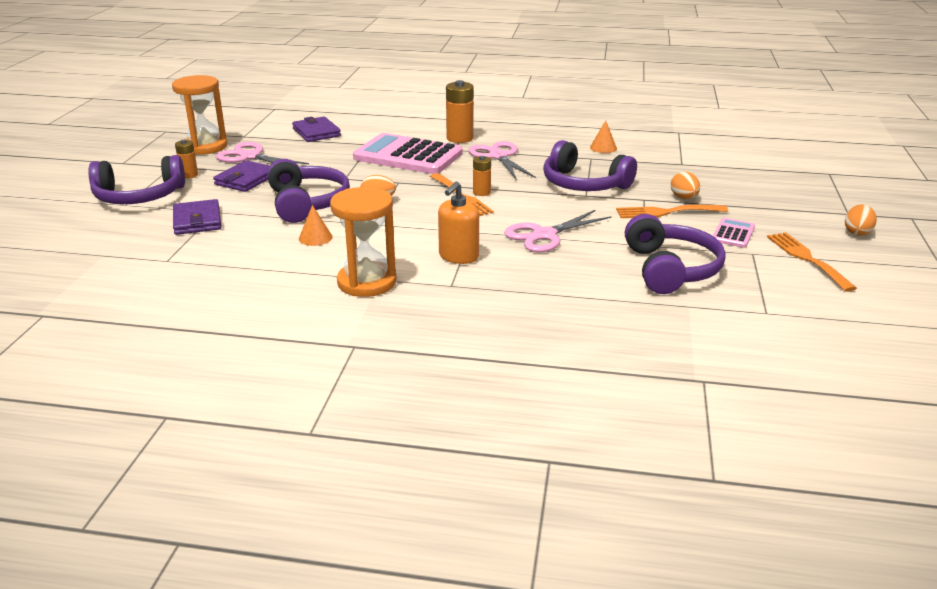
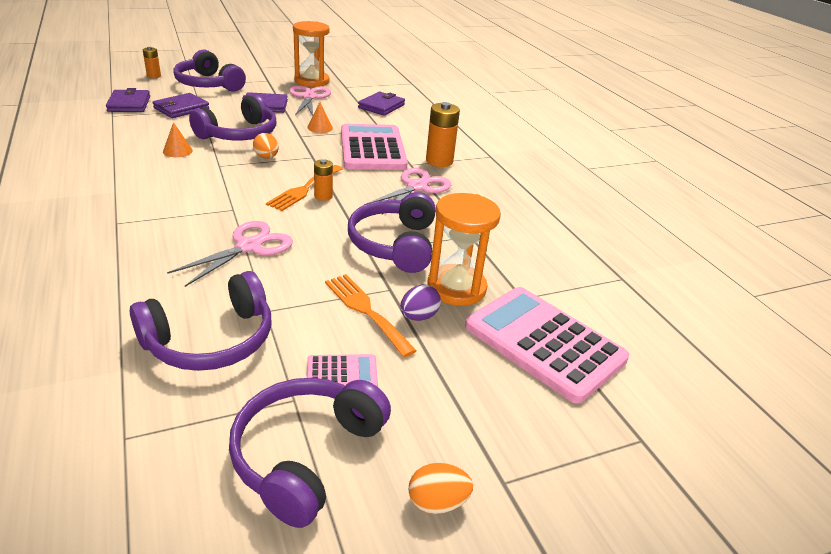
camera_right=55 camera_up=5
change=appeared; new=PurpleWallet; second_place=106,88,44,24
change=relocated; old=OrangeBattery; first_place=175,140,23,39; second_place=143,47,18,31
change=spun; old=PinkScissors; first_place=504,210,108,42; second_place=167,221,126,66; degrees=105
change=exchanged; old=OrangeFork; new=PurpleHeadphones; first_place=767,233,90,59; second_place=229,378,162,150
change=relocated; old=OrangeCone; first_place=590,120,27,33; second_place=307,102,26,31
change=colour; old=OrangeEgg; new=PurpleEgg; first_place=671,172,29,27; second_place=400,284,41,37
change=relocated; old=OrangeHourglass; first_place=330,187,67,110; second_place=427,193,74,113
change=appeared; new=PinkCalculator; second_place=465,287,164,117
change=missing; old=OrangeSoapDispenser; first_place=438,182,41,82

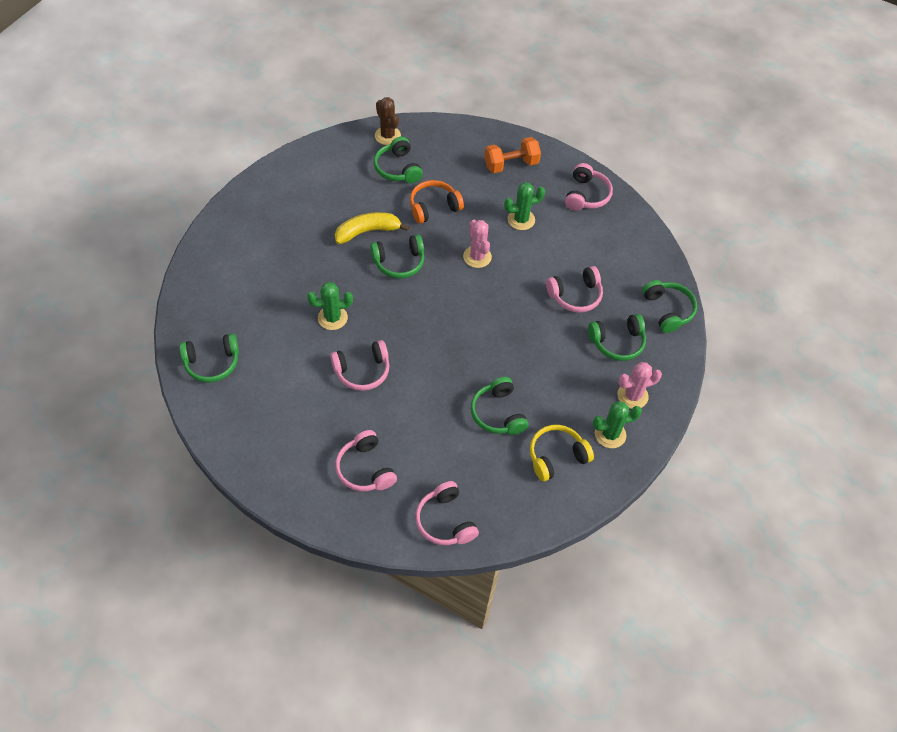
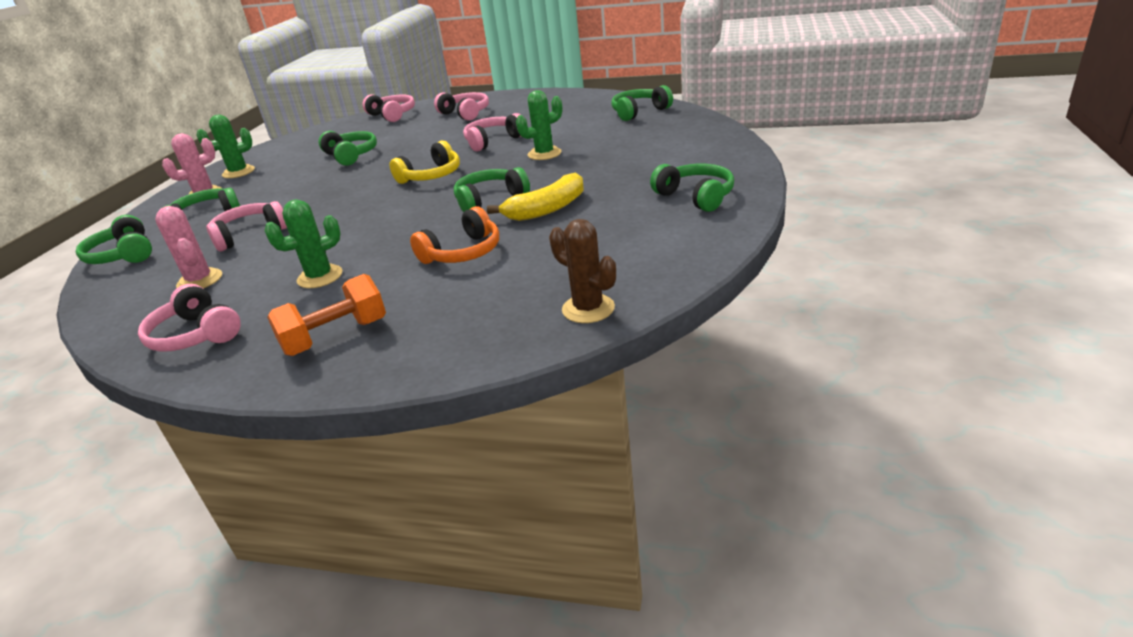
camera_right=170 camera_up=-25
change=spun; old=PinkHeadphones; first_place=565,163,48,48; second_place=138,284,103,68; degrees=-45
change=relocated; old=PinkCactus; first_place=463,220,29,48; second_place=155,206,67,82
change=relocated; old=YellowHeadphones; first_place=530,425,64,56; second_place=390,141,70,43
change=relocated; old=GreenHeadphones; first_place=374,137,49,46; second_place=650,164,84,48

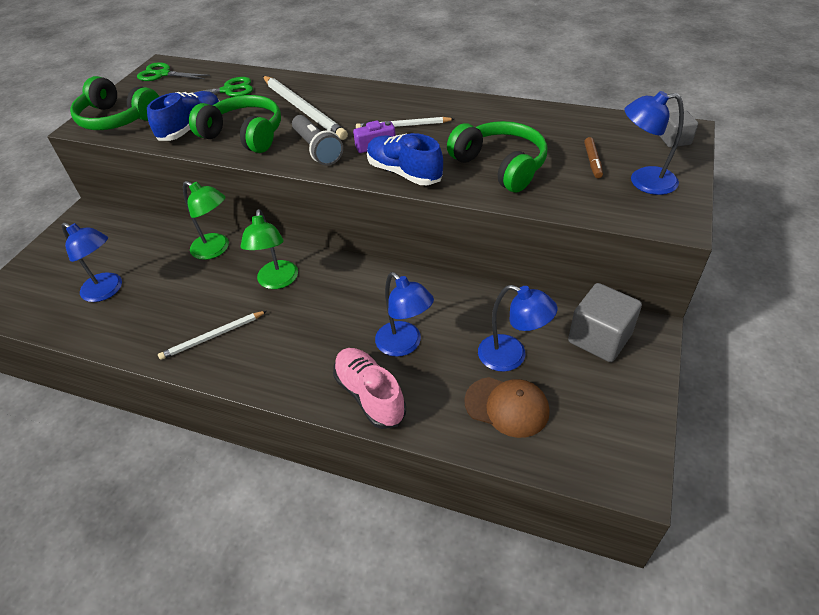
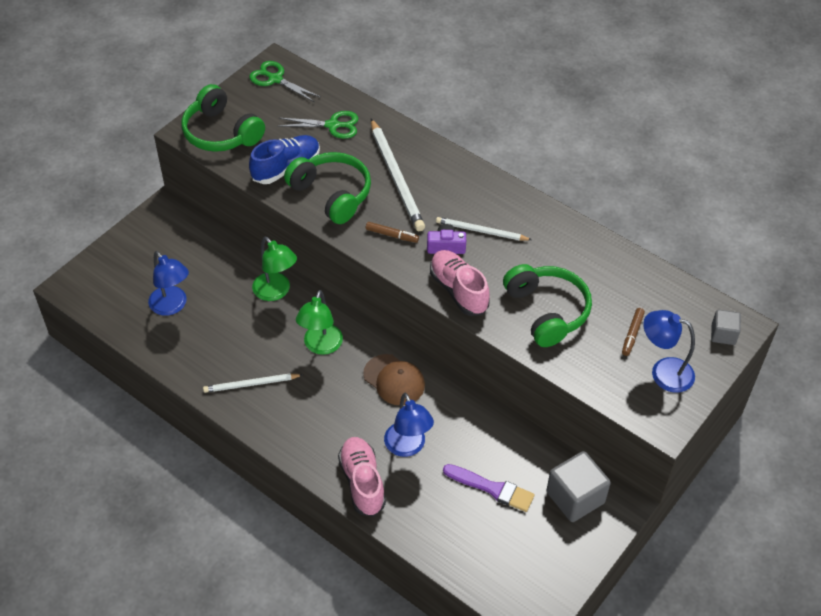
camera_right=15 camera_up=5
change=relocated; old=BrownCap; first_place=464,377,86,61; second_place=363,354,62,51
change=exchanged; old=GreyFlashlight; new=BrownMarker; first_place=292,115,51,51; second_place=366,222,53,21
change=colour; old=BlueShoe; new=PinkShoe; first_place=367,133,76,52; second_place=430,250,60,66
change=exchanged; old=BlueLamp; new=PurpleBrush; first_place=478,285,79,87; second_place=443,464,92,48

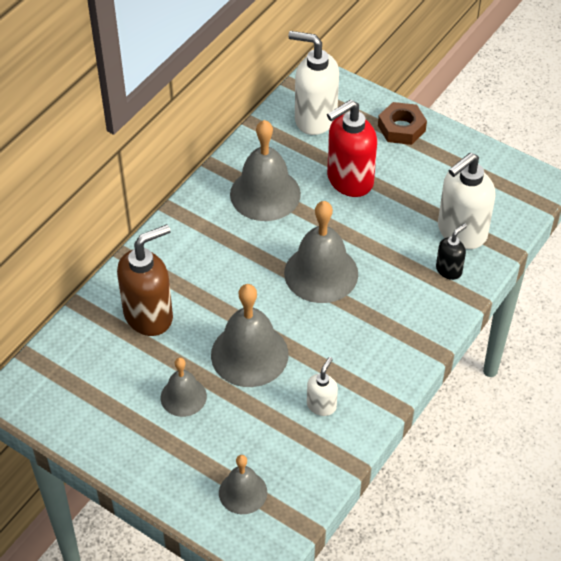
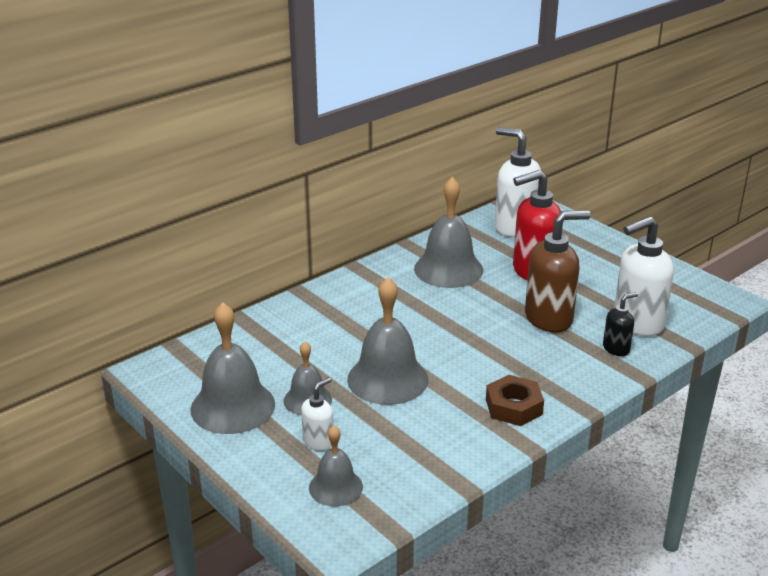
camera_right=15 camera_up=-20
change=relocated; old=GreyBell; first_place=284,201,74,102; second_place=191,302,84,132
change=relocated; old=WhiteSoapDispenser; first_place=307,357,31,59; second_place=301,377,32,74
change=relocated; old=BrownNut; first_place=378,102,49,43; second_place=486,375,58,51
change=relocated; old=BrownSoapDispenser; first_place=117,224,56,112; second_place=525,210,66,122

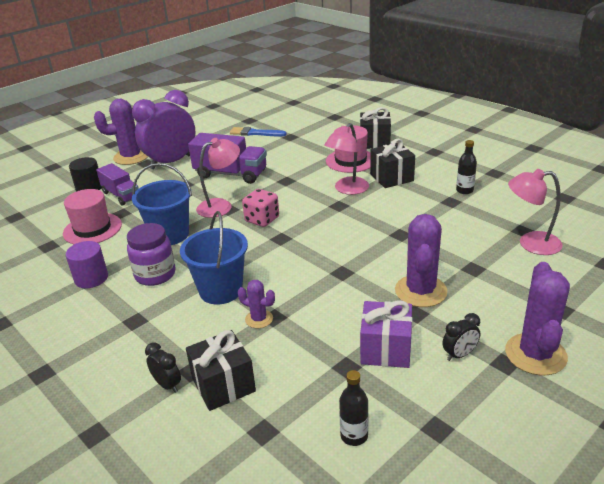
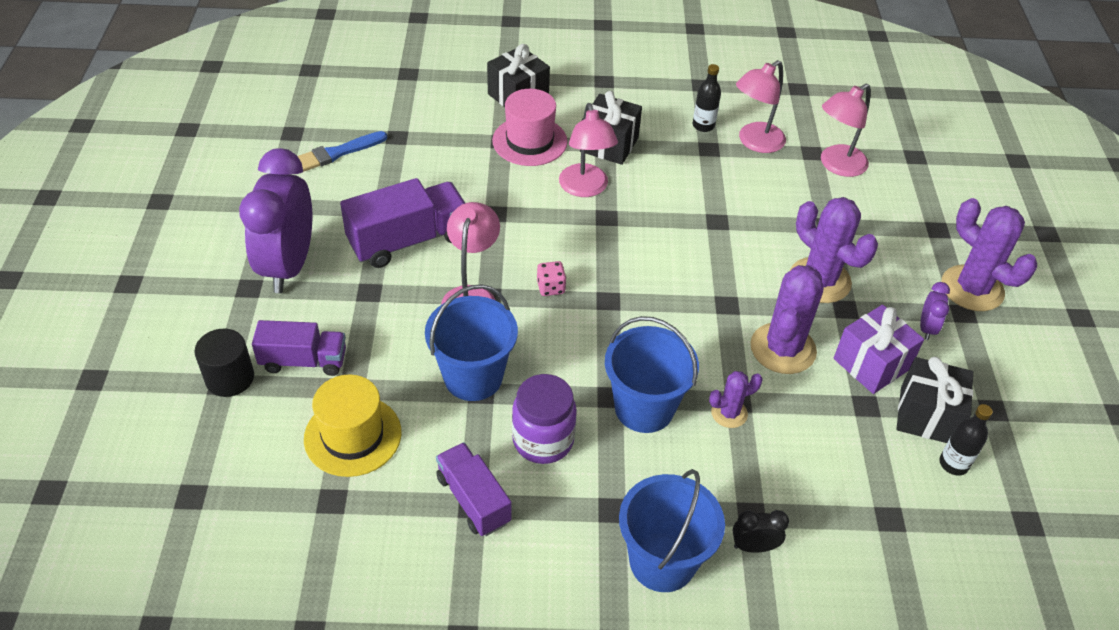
camera_right=-50 camera_up=15
change=colour; old=PinkHat; new=YellowHat; first_place=63,189,59,55; second_place=304,374,97,103
change=exchanged; old=PurpleCylinder; new=PurpleTruck; first_place=66,241,42,47; second_place=436,442,75,94
change=size; old=PinkDice; first_place=242,189,37,38; second_place=537,261,29,35; factor=0.63
change=appeared; new=BlueBucket; second_place=619,469,106,123
change=appeared; new=PinkLamp; second_place=736,60,50,93
change=relocated; old=PurpleCactus; first_place=94,99,54,66; second_place=750,265,73,109
change=relocated; old=BlackGift; first_place=186,330,70,81; second_place=896,357,77,86
change=colour; old=BlackClock; new=PurpleClock; first_place=442,313,38,48; second_place=920,282,30,58

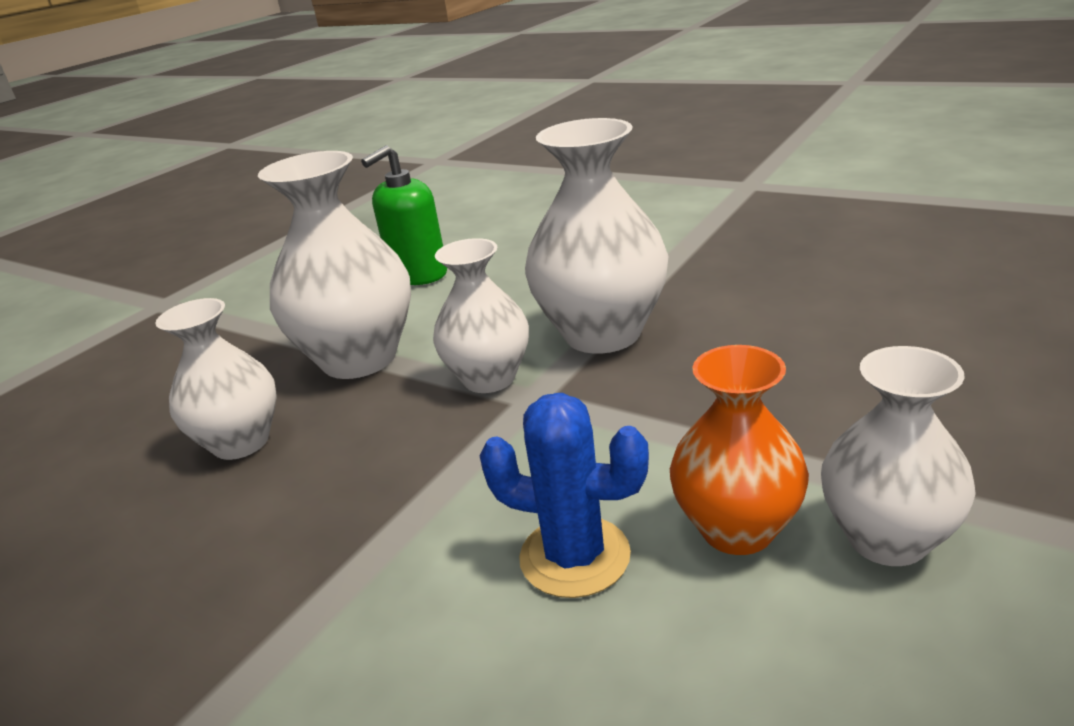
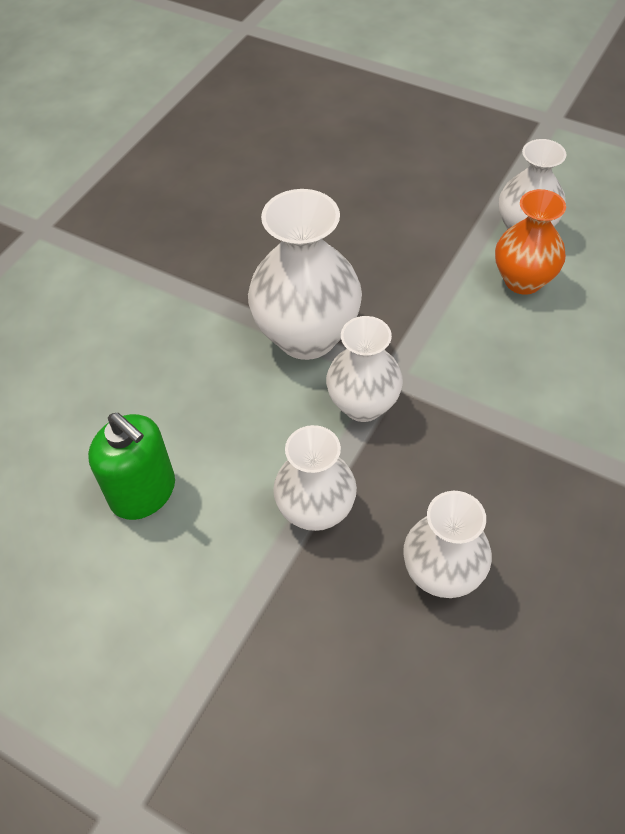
camera_right=-95 camera_up=25
change=size; old=WhiteVase; first_place=258,151,153,228; second_place=273,425,84,106; factor=0.65
change=missing; old=BlueCactus; first_place=480,393,169,205

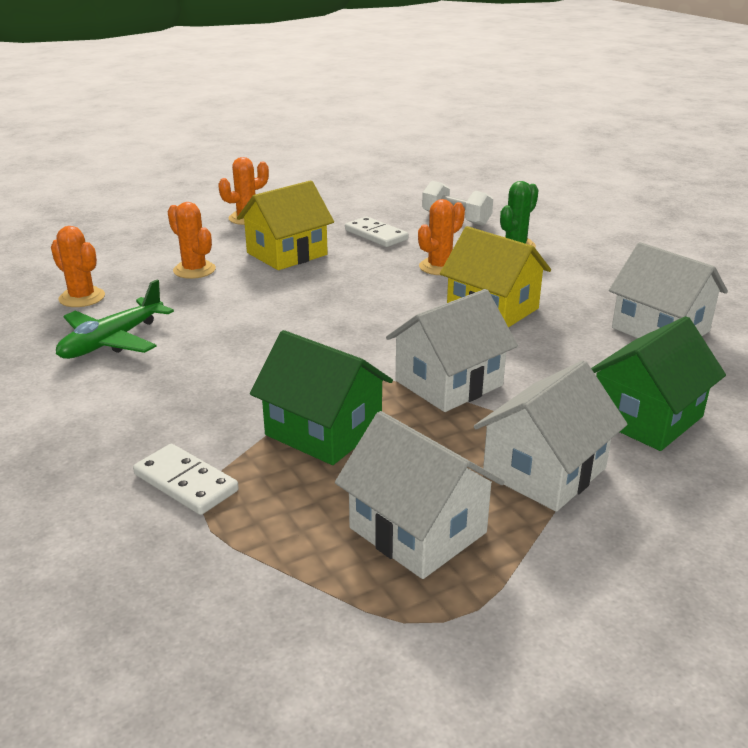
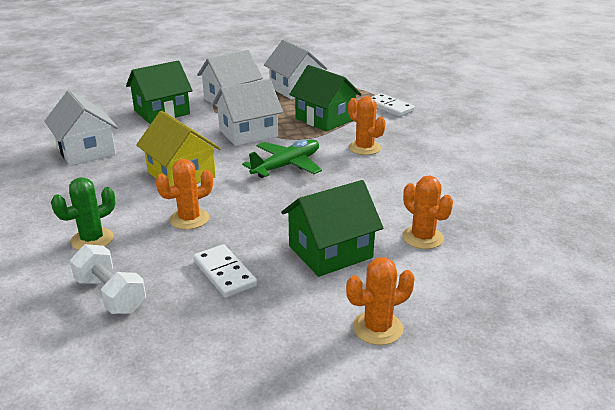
camera_right=-170 camera_up=0
change=relocated; old=GreenPlane; first_place=56,280,118,79; second_place=242,139,80,39
change=colour; old=YellowHouse; new=GreenHouse; first_place=237,180,97,90; second_place=281,180,102,97
change=relocated; old=OrangeCactus; first_place=51,226,54,81; second_place=348,96,38,59

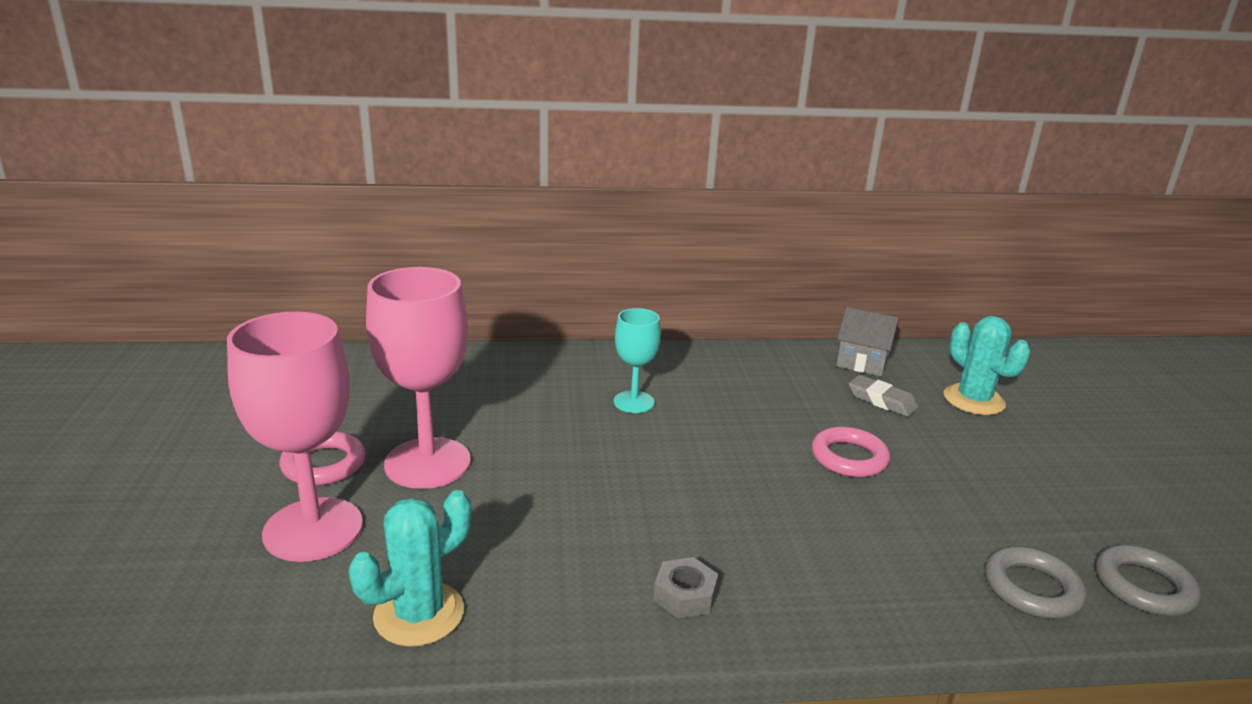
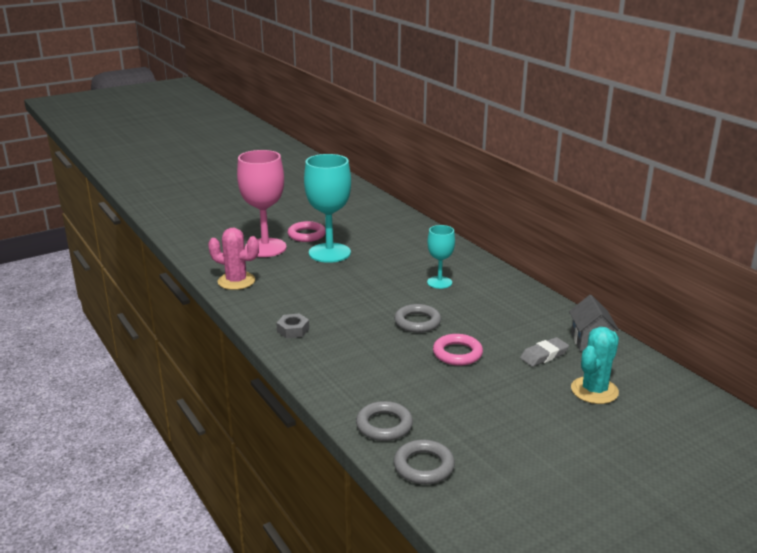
camera_right=65 camera_up=0
change=colour; old=TurquoiseCactus; new=PinkCactus; first_place=349,490,122,157; second_place=208,228,51,62
change=colour; old=PinkGoblet; new=TurquoiseGoblet; first_place=366,267,105,222; second_place=304,154,47,109
change=appeared; new=GreyRing; second_place=394,304,47,29
change=spun; old=GreyEraser; first_place=849,375,69,42; second_place=520,337,49,30; degrees=45

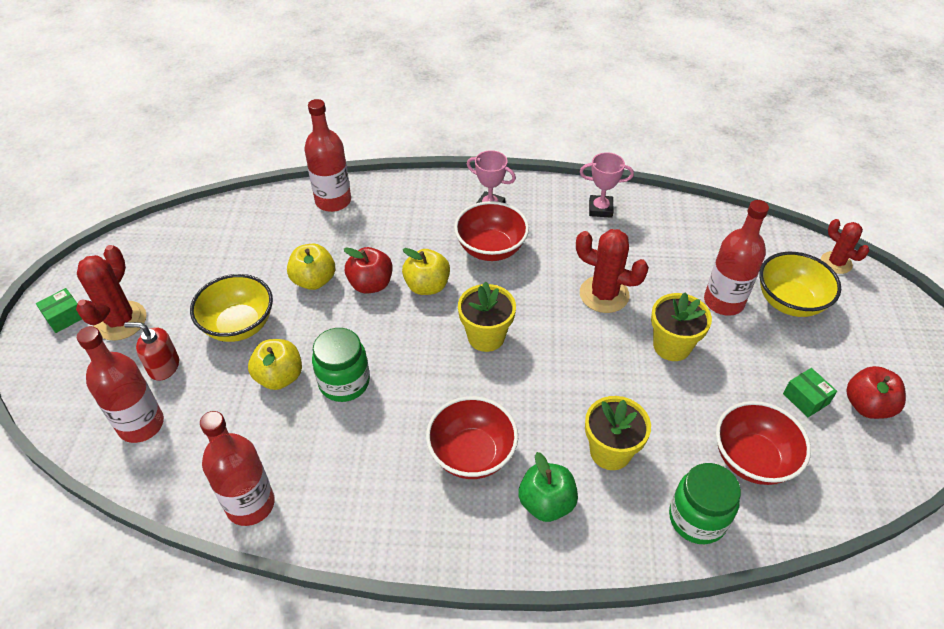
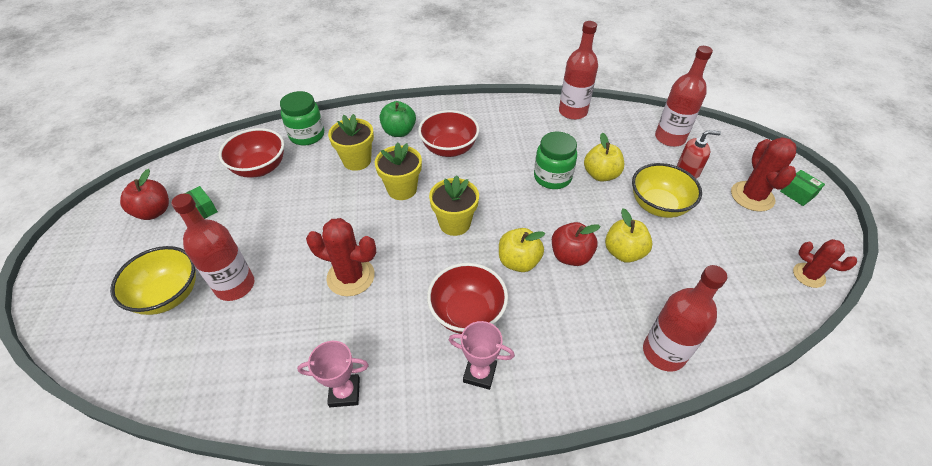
camera_right=170 camera_up=0
change=relocated; old=YellowFlowerPot; first_place=651,292,61,69; second_place=375,142,47,58
change=spun; old=GreenBox; first_place=36,288,46,45; second_place=780,170,45,36; degrees=-75
change=relocated; old=RedCactus; first_place=821,219,48,55; second_place=793,239,64,49

